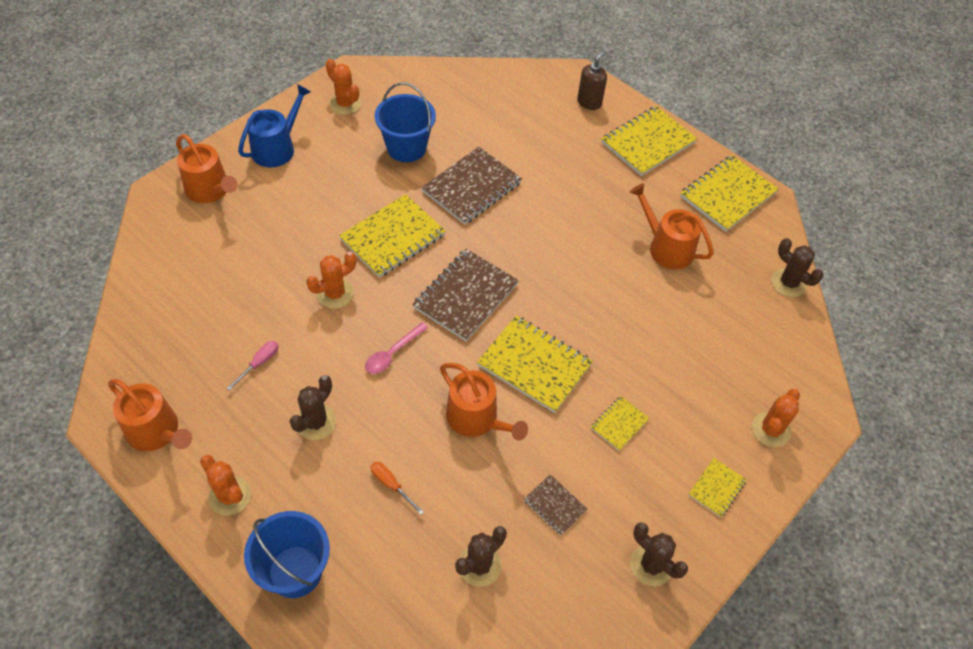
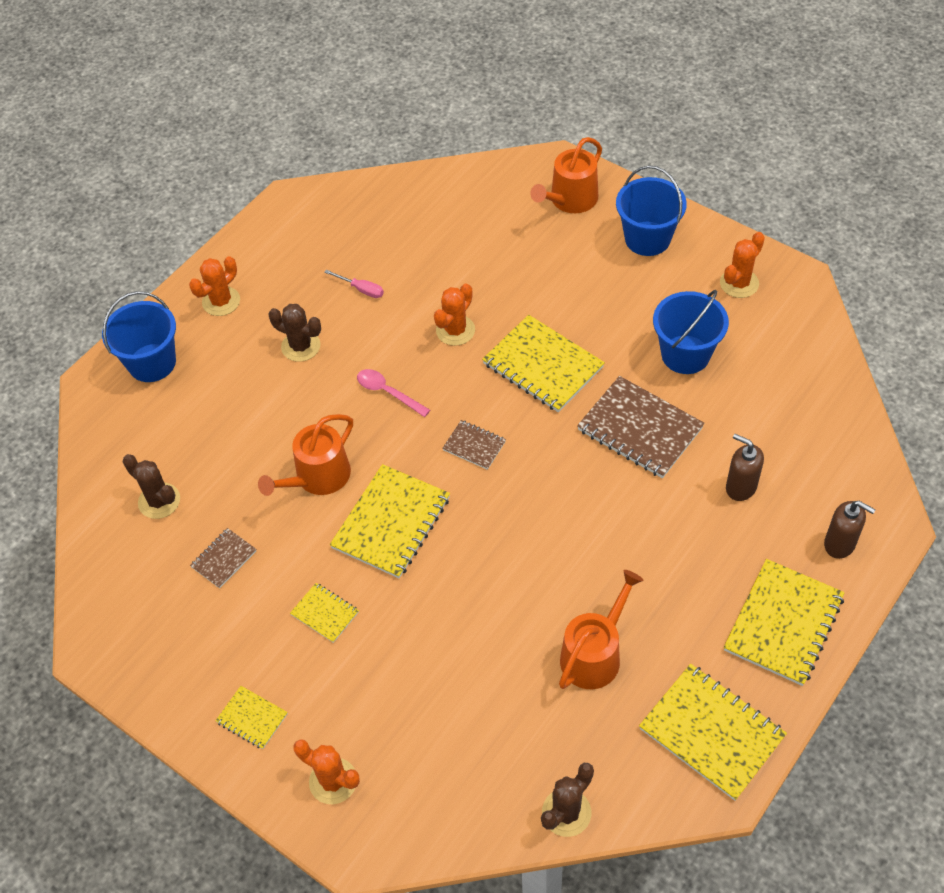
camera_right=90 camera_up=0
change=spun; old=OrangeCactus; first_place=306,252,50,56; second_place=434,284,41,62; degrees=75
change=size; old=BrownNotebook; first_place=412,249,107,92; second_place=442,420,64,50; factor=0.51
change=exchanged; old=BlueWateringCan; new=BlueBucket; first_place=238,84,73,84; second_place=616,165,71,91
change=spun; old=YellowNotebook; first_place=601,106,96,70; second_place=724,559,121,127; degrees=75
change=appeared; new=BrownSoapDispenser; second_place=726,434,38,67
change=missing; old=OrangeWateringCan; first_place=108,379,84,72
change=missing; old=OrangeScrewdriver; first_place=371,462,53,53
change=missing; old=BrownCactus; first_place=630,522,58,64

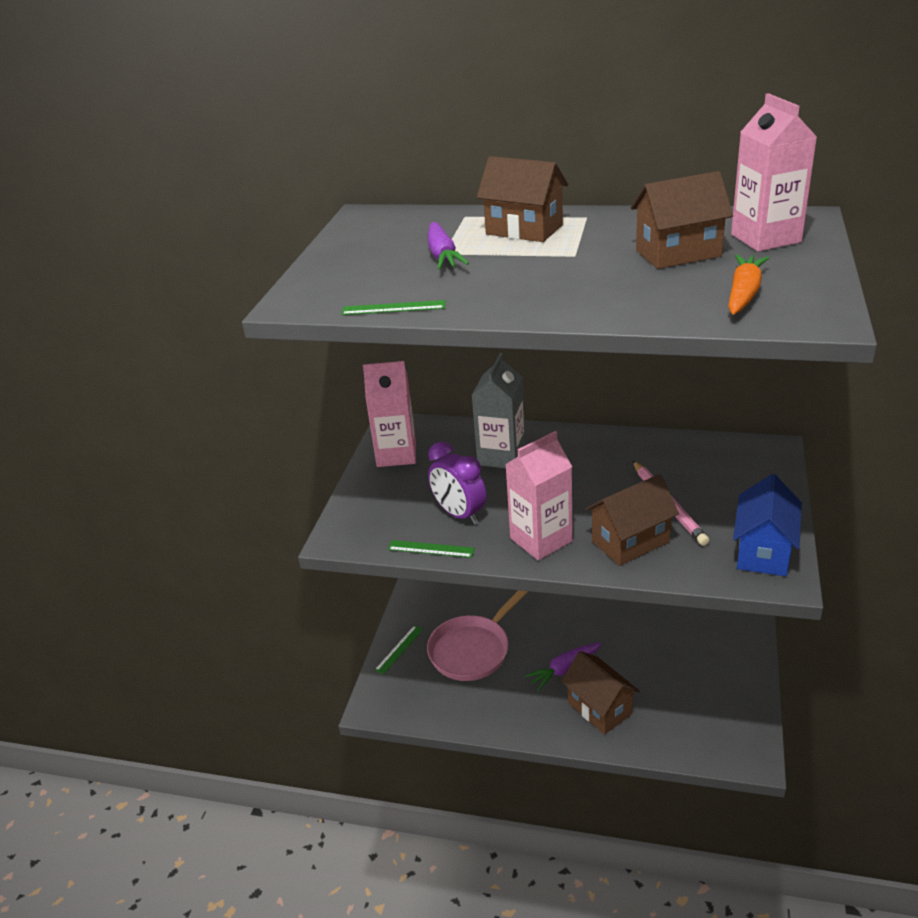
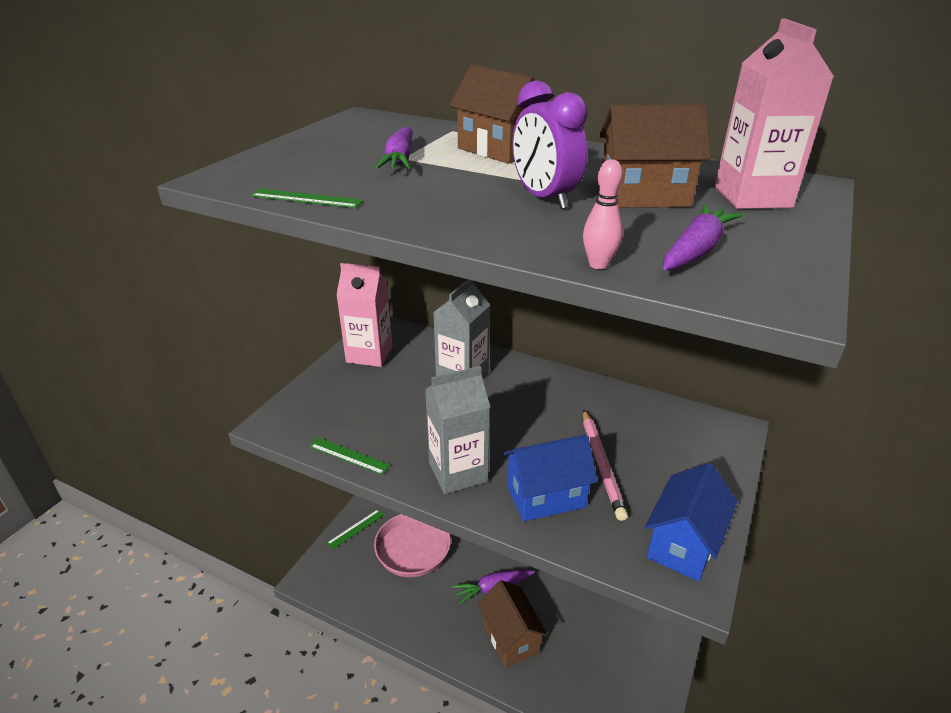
camera_right=10 camera_up=0
change=colour; old=PinkCarton; new=GreyCarton; first_place=505,431,68,129; second_place=425,366,65,128
change=colour; old=BrownHouse; new=BlueHouse; first_place=585,474,94,92; second_place=503,434,95,88
change=relocated; old=PurpleClock; first_place=428,441,58,84; second_place=512,80,76,129
change=appeared; new=PinkBowlingPin; second_place=583,159,40,110
change=colour; old=OrangeCarrot; new=PurpleCarrot; first_place=728,254,41,61; second_place=663,205,80,65

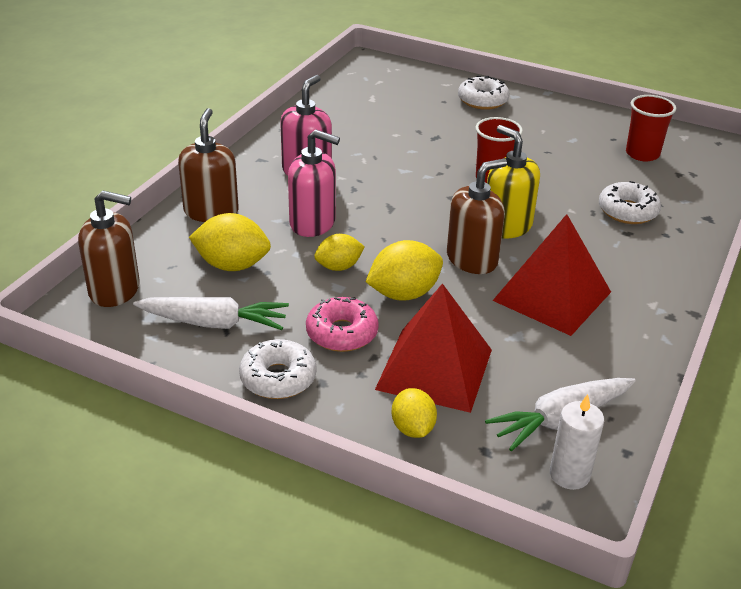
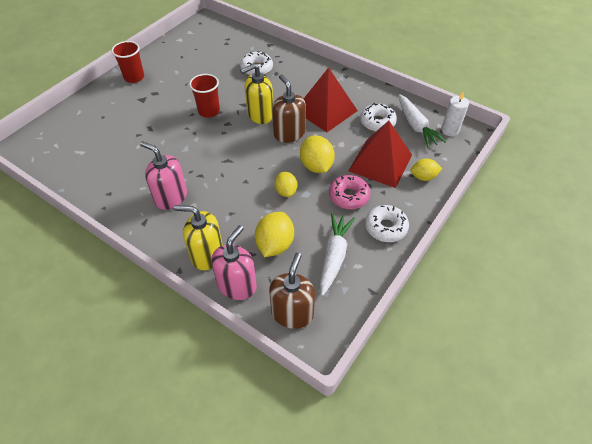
camera_right=-80 camera_up=15
change=relocated; old=RedCup; first_place=626,95,50,66; second_place=112,41,32,42
change=colour; old=BrownSoapDispenser; new=YellowSoapDispenser; first_place=178,108,61,114; second_place=174,205,49,65
change=relocated; old=PinkSoapDispenser; first_place=288,130,52,107; second_place=211,225,46,75
change=relocated; old=WhiteDonut; first_place=458,75,52,35; second_place=360,103,37,29

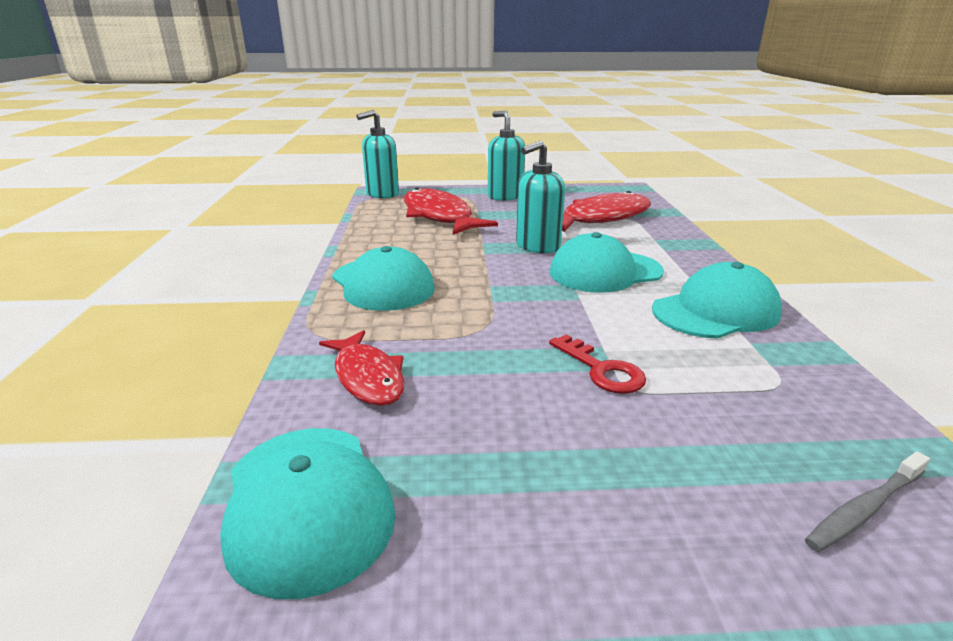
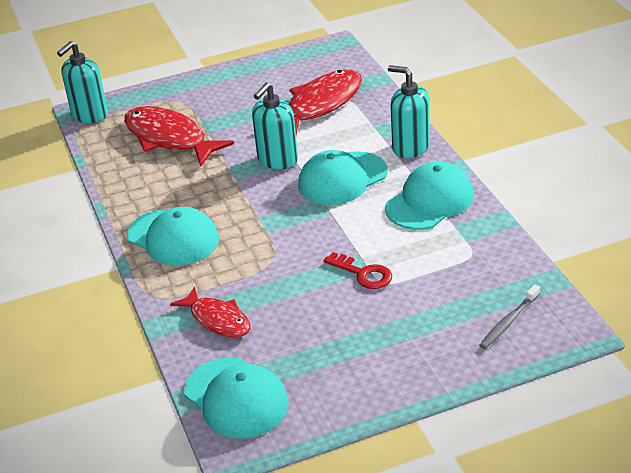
camera_right=-15 camera_up=10
change=relocated; old=TurquoiseSoapDispenser; first_place=488,111,37,90; second_place=388,65,42,93

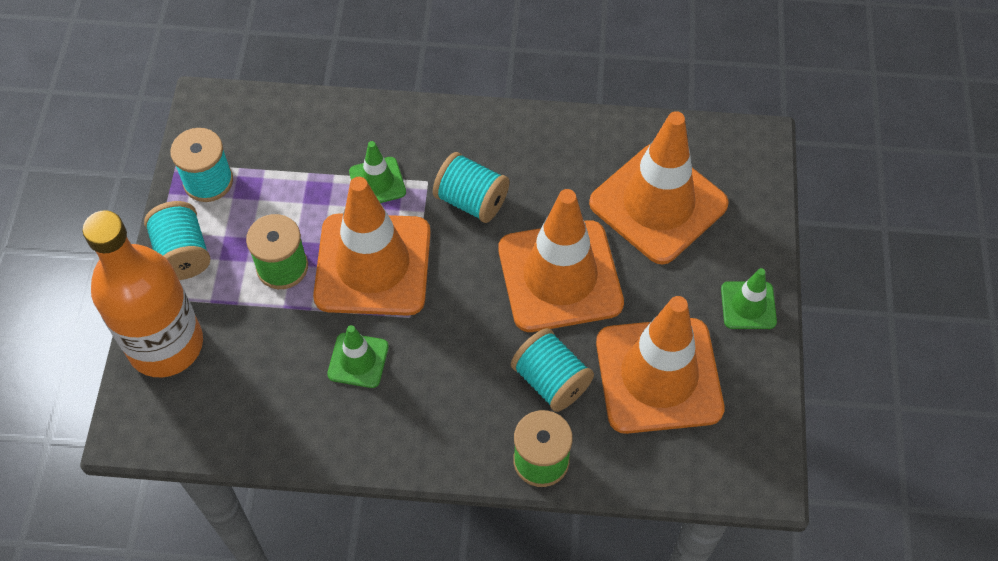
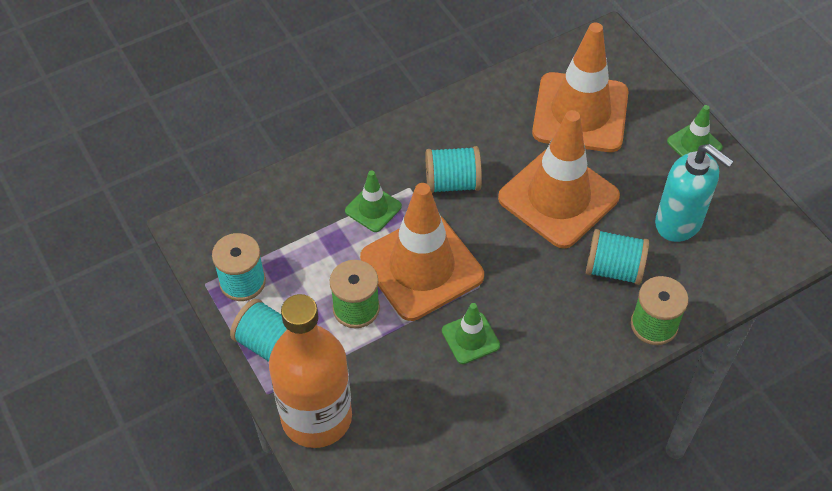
camera_right=-35 camera_up=-5
change=exchanged; old=OrangeTrafficCone; new=TurquoiseSoapDispenser; first_place=596,296,128,138; second_place=655,144,79,98

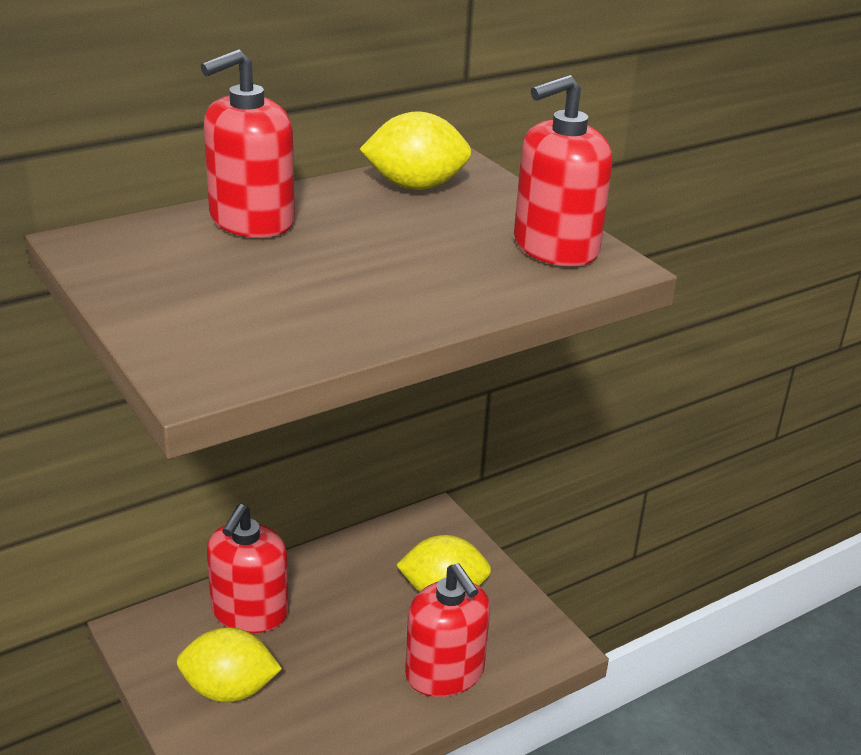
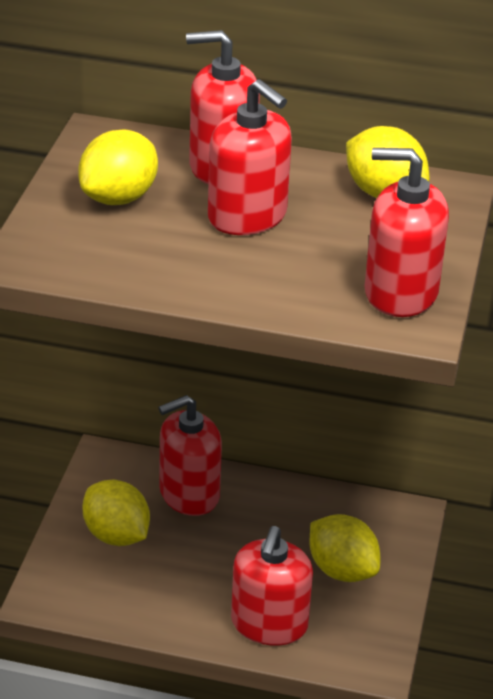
camera_right=45 camera_up=5
change=appeared; new=YellowLemon; second_place=78,129,80,76
change=appeared; new=RedSoapDispenser; second_place=208,79,84,156

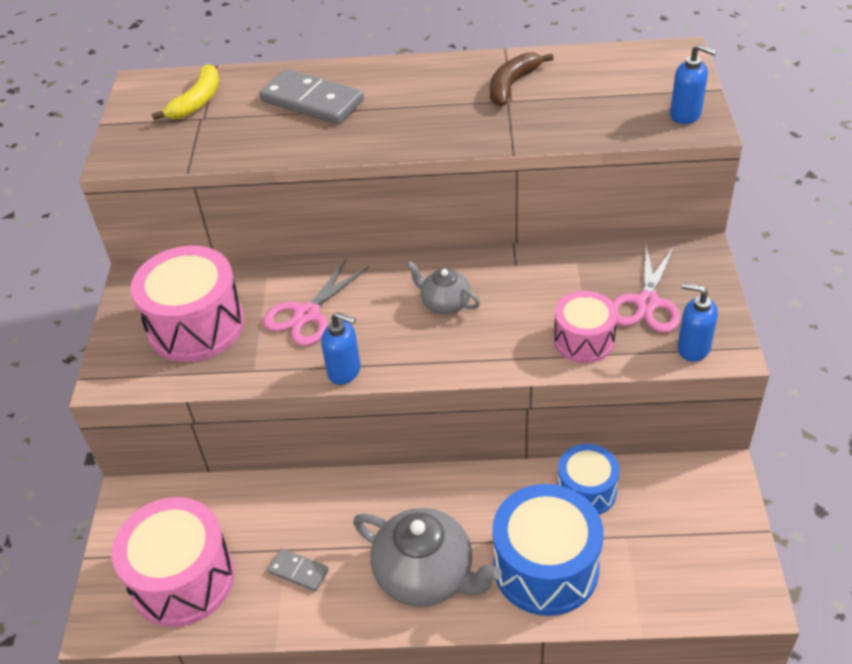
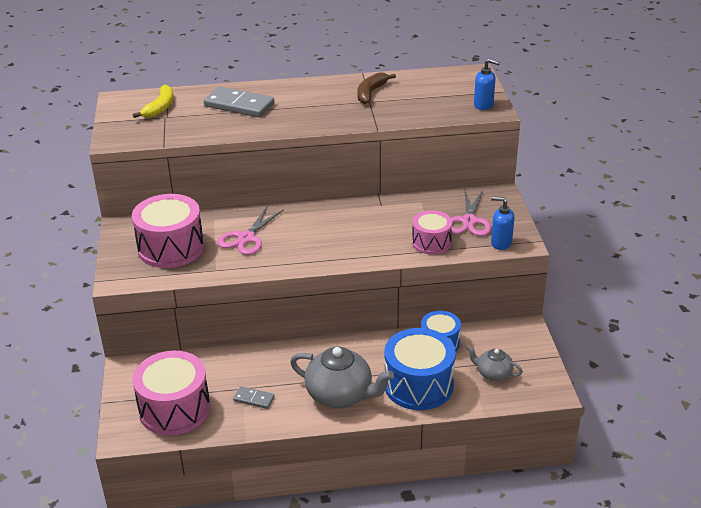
camera_right=-10 camera_up=-10
change=relocated; old=GreyTeapot; first_place=407,261,73,53; second_place=466,345,57,36
change=missing; old=BlueSoapDispenser; first_place=321,312,40,73

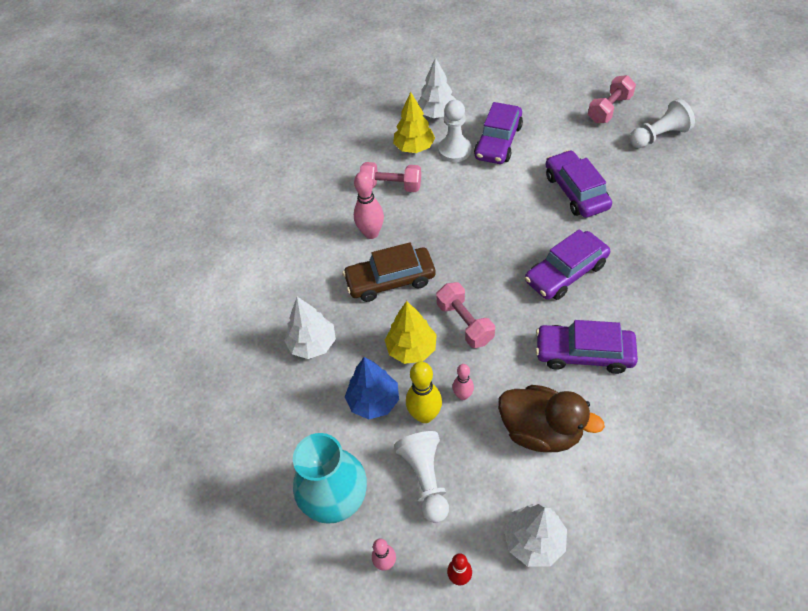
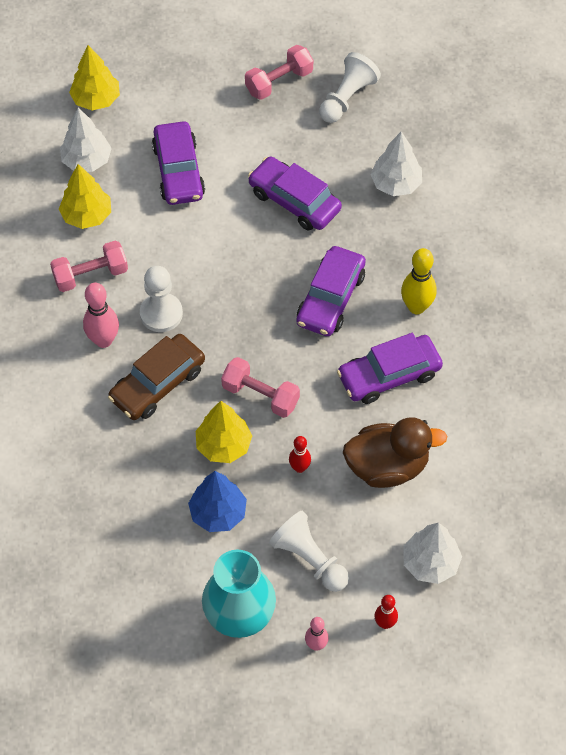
camera_right=-35 camera_up=5
change=appeared; new=YellowTree; second_place=69,45,51,65
change=relocated; old=WhitePawn; first_place=438,100,33,62; second_place=140,266,43,66
change=spun; old=PinkDumbbell; first_place=588,75,48,48; second_place=245,45,68,55; degrees=45
change=colour; old=PinkBowlingPin; new=RedBowlingPin; first_place=453,364,21,36; second_place=289,436,22,37
change=relocated; old=WhiteTree; first_place=284,297,52,62; second_place=370,131,52,65
change=relocated; old=YellowBowlingPin; first_place=406,362,36,61; second_place=401,248,36,66

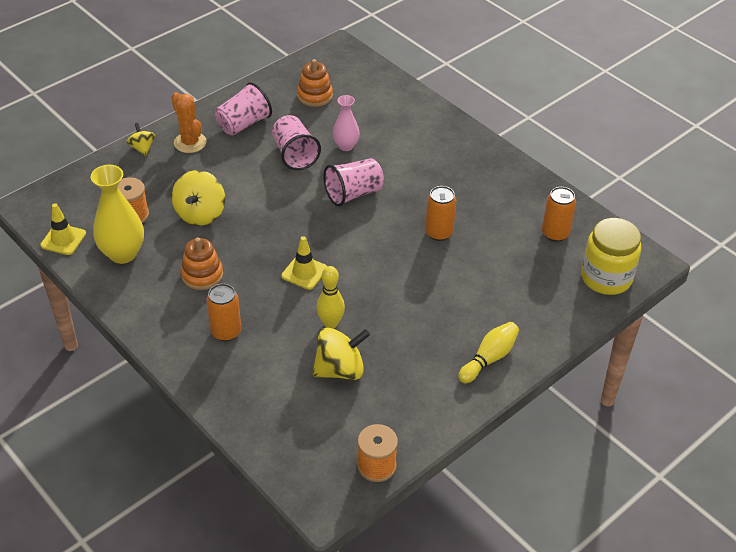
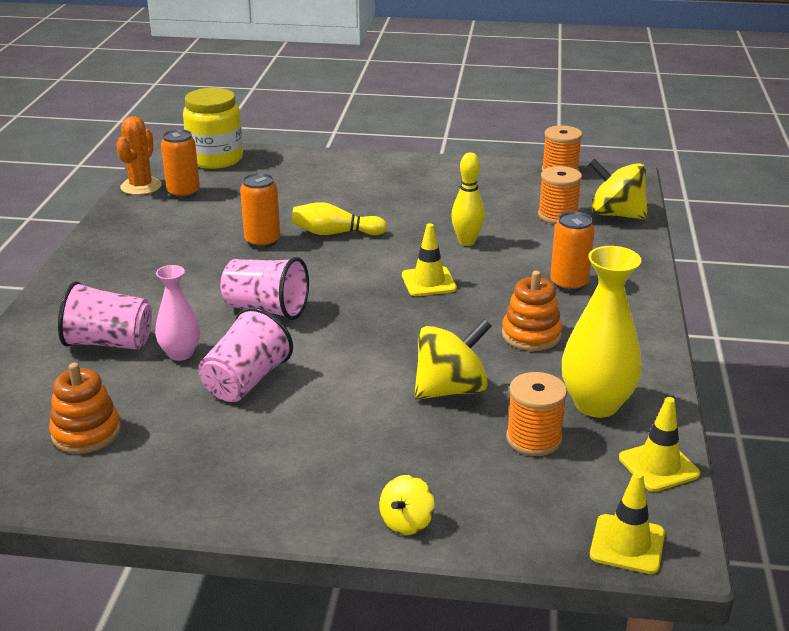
camera_right=-130 camera_up=-15
change=relocated; old=PinkCup; first_place=215,82,57,54; second_place=58,281,94,69
change=relocated; old=OrangeCactus; first_place=171,92,36,61; second_place=116,116,46,79
change=relocated; old=YellowBowlingPin; first_place=458,322,61,61; second_place=292,202,95,33
change=appeared; new=OrangeSpool; second_place=538,166,44,58
change=relocated; old=YellowSpinningTop; first_place=312,327,58,53; second_place=589,159,59,61
change=appeared; new=YellowTrafficCone; second_place=590,472,75,102

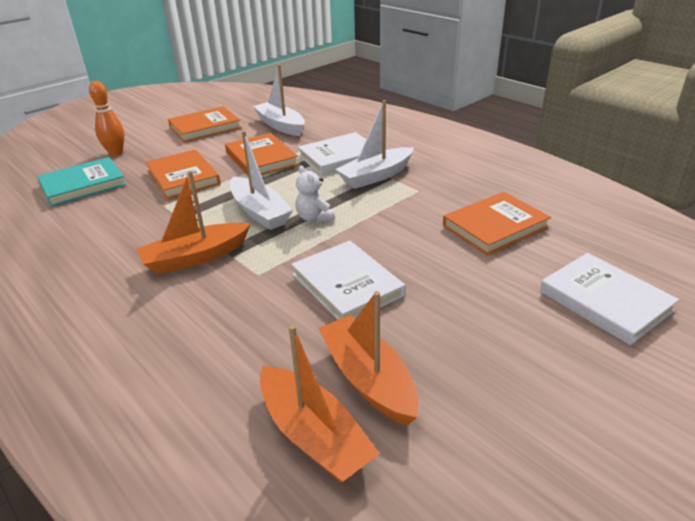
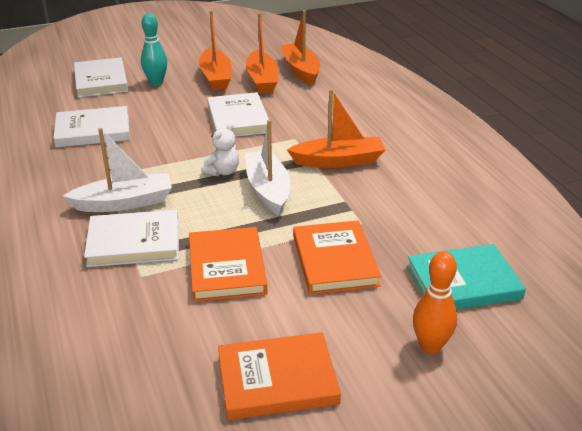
camera_right=-160 camera_up=0
change=colour; old=OrangeBook; new=WhiteBook; first_place=443,192,108,63; second_place=53,106,77,41
change=appeared; new=TurquoiseBowlingPin; second_place=141,13,26,73
change=appeared; new=OrangeBoat; second_place=199,10,32,81
change=spun; old=WhiteTeddyBear; first_place=295,166,40,57; second_place=201,123,38,53; degrees=45
change=missing; old=WhiteBoat; first_place=253,64,52,72

